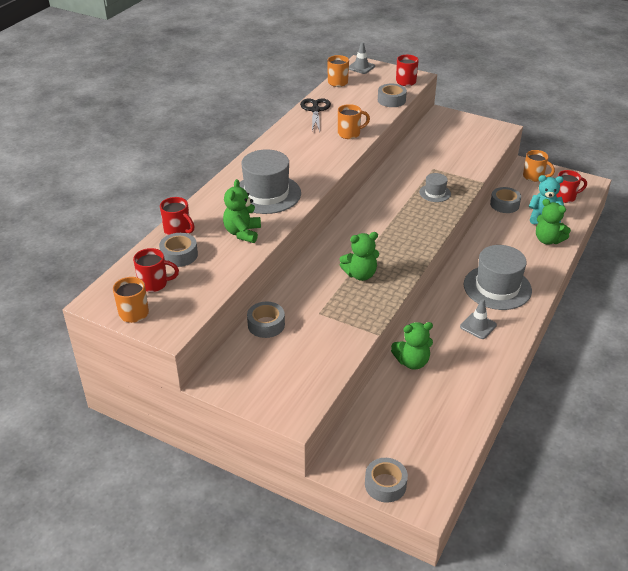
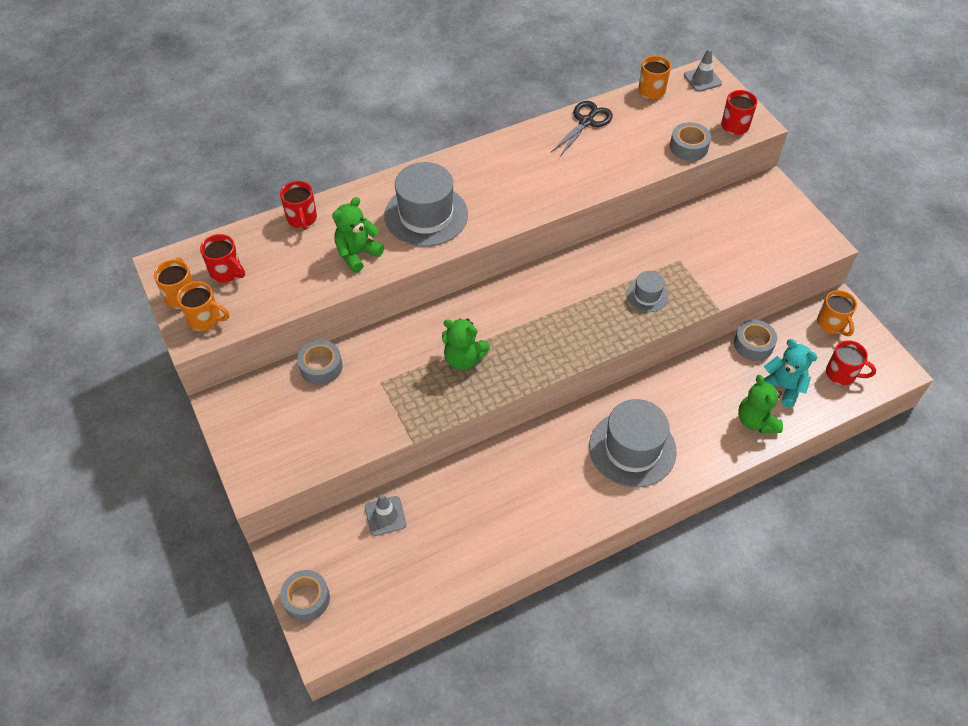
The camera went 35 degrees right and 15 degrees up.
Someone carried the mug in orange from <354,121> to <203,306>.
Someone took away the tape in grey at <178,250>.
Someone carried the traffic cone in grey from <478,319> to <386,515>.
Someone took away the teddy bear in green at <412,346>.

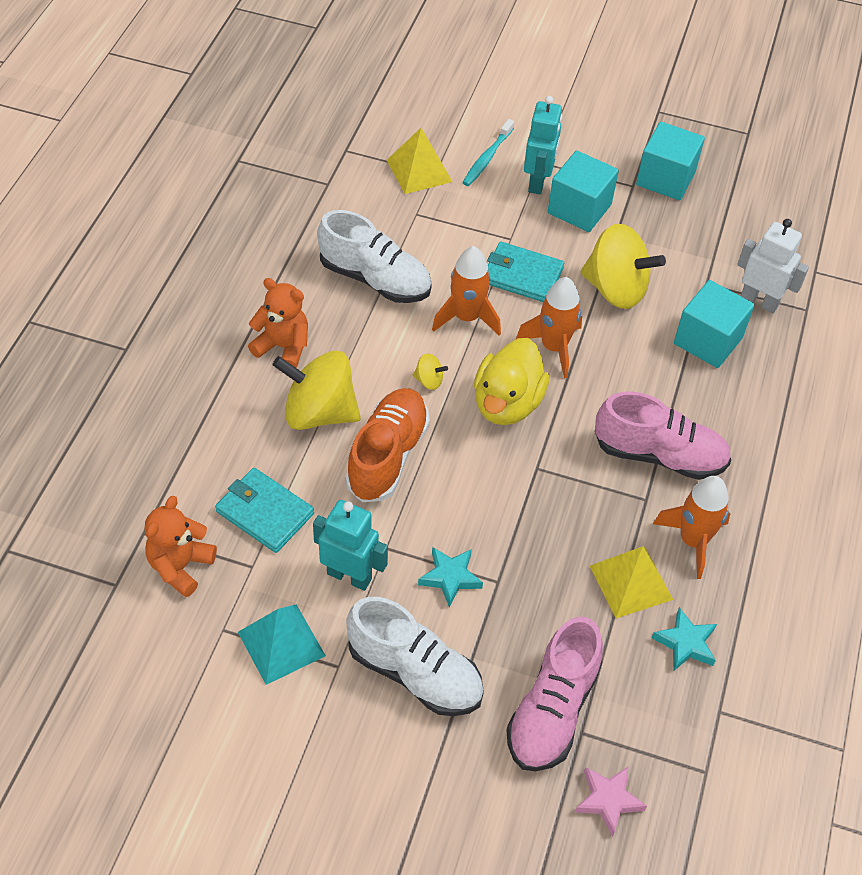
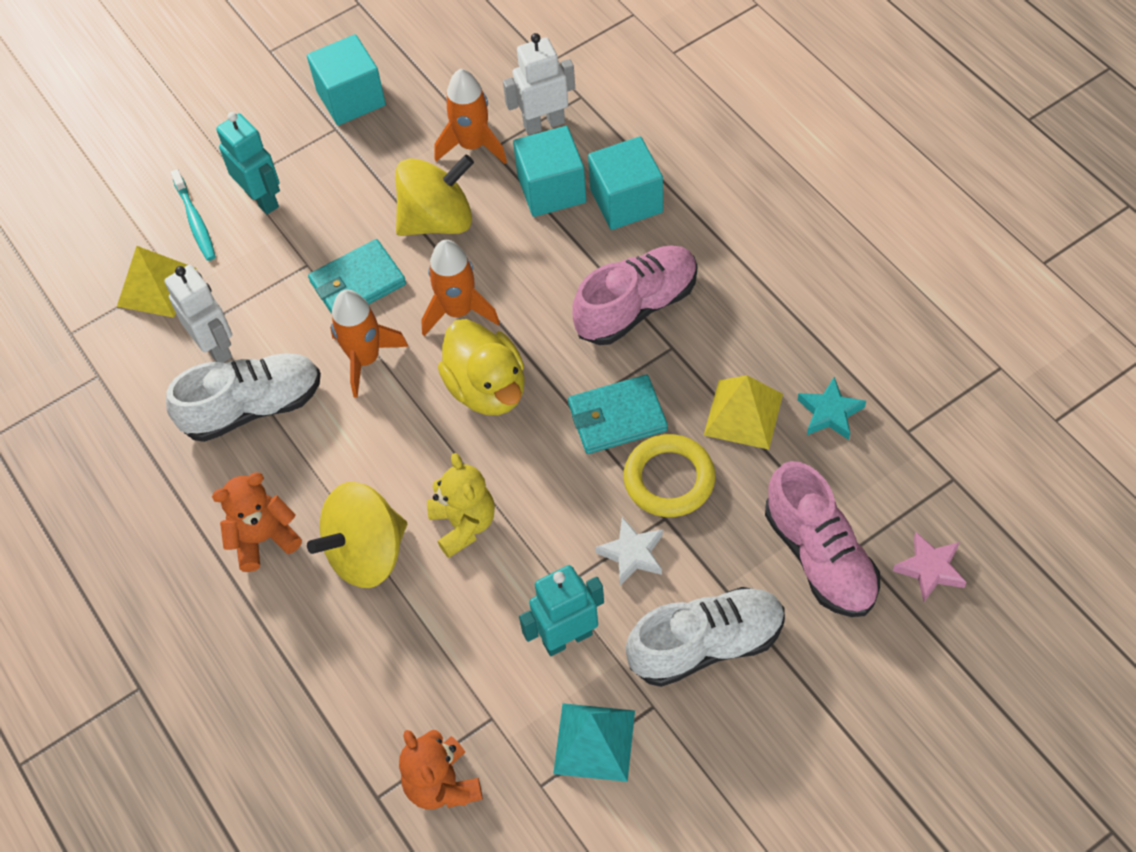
The camera went 45 degrees left and 5 degrees up.
Someone carried the cube in turquoise from <583,191> to <625,183>.
Someone took away the spinning top in yellow at <430,371>.
Someone swapped the shoe in orange at <387,445> for the teddy bear in yellow at <461,505>.
Someone carried the wallet in turquoise from <264,510> to <618,414>.
Someone carried the rocket in orange from <691,527> to <470,116>.
Someone repainted the star in turquoise at <450,577>, which became the star in white at <629,551>.
Someone put down the robot in white at <198,314>.
Someone put down the ring in yellow at <669,475>.

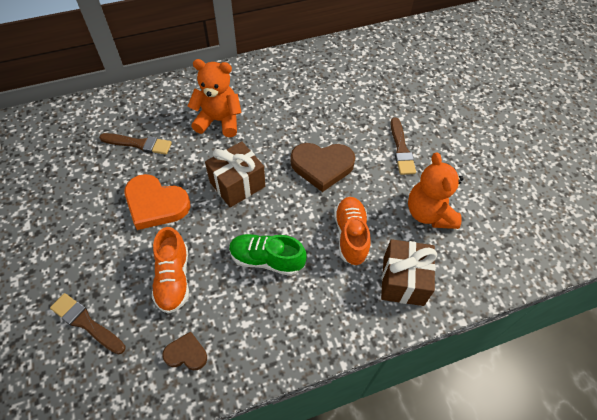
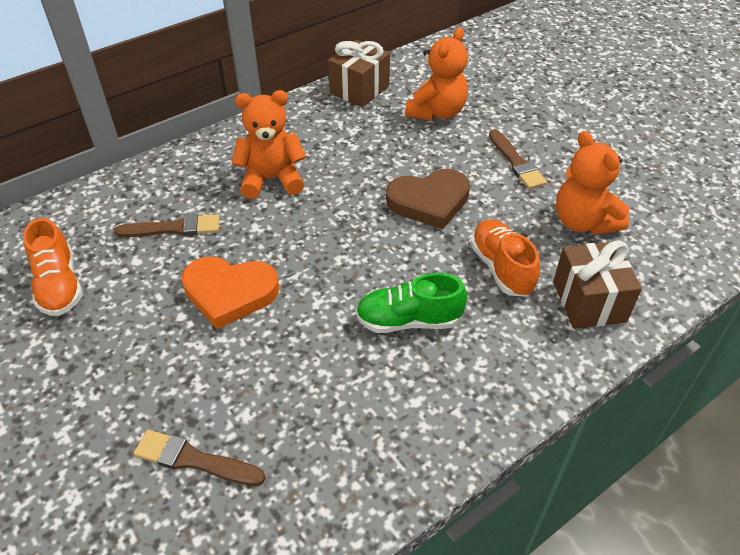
The camera went 15 degrees left and 10 degrees down.
Someone carried the gift in brown from <235,174> to <359,73>.
Someone carried the shoe in orange from <170,270> to <53,267>.
Someone took away the heart in brown at <184,350>.
Someone put down the teddy bear in orange at <436,74>.

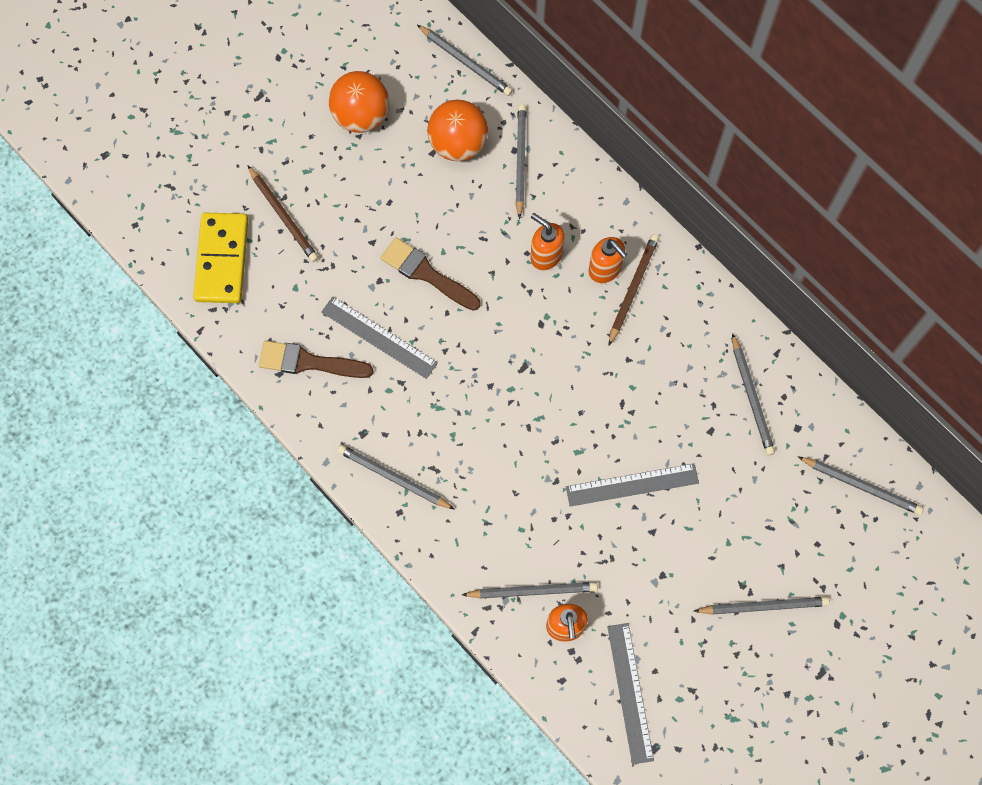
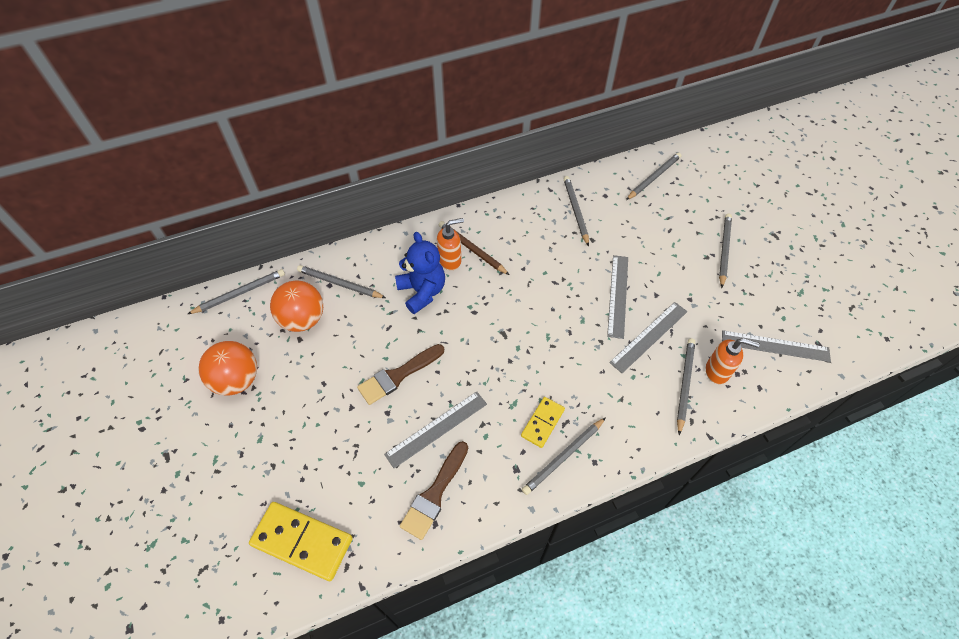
The camera went 70 degrees left and 15 degrees down.
Someone took away the pencil in brown at <283,213>.
Someone swapped the soap dispenser in orange at <548,241> for the teddy bear in blue at <420,273>.
Someone rotated the pencil in grey at <753,394> by 105 degrees counterclockwise.
Someone put down the ruler in grey at <648,337>.
Someone put down the domino in yellow at <543,422>.

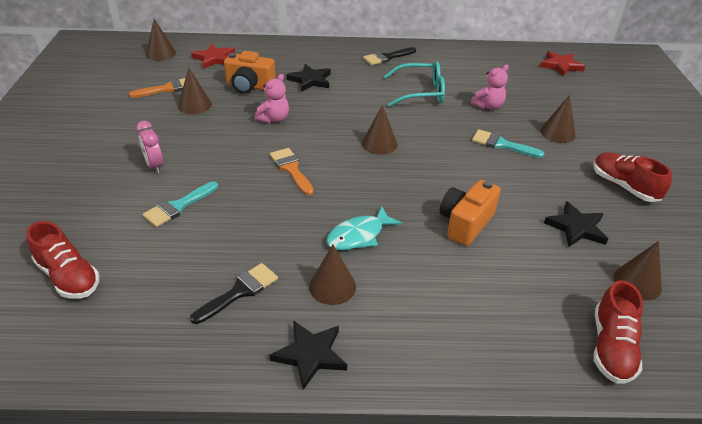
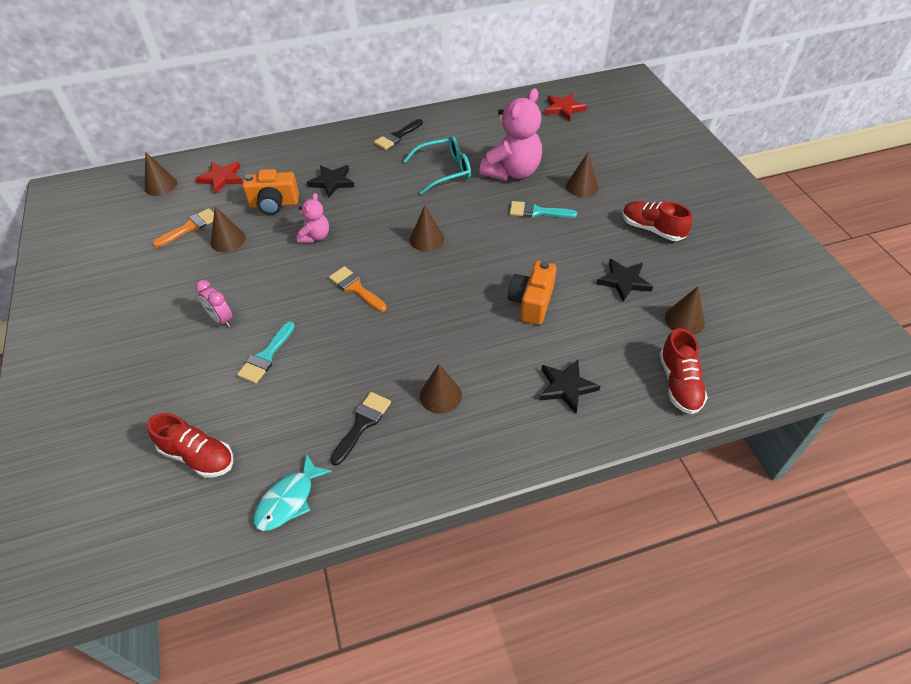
The camera went 15 degrees left and 10 degrees up.
Someone scaled the teddy bear in pink at <490,87> by 1.93.
Someone carried the fish in turquoise from <364,228> to <292,492>.
Someone carried the star in black from <308,355> to <569,387>.

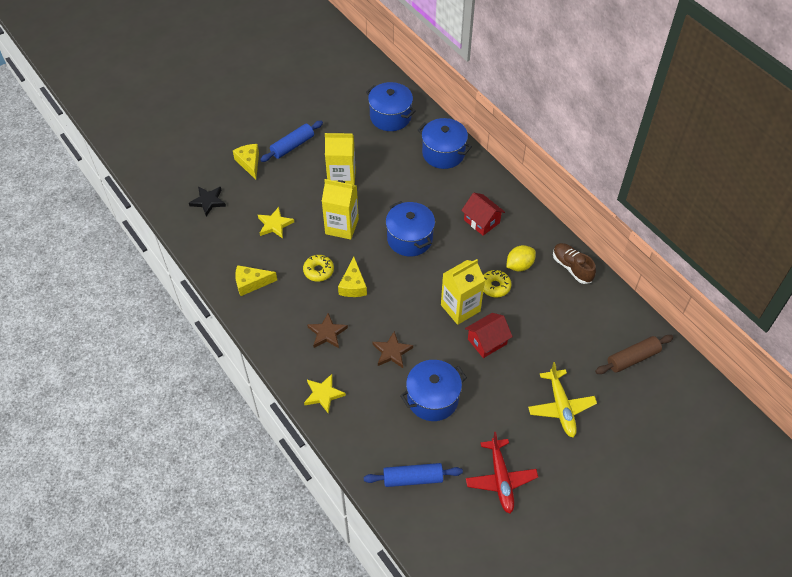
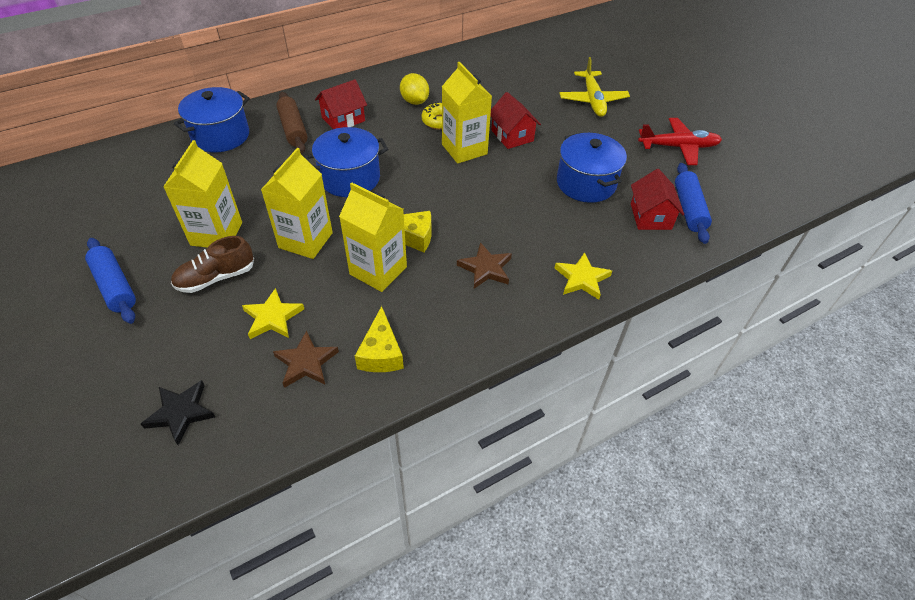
The camera went 85 degrees left and 5 degrees down.
Someone took away the pot in blue at <391,106>.
Someone took away the cheese in yellow at <246,162>.
Someone carried the shoe in brown from <574,263> to <212,264>.
Someone swapped the donut in yellow at <318,268> for the carton in yellow at <373,237>.
Someone carried the star in brown from <393,349> to <306,359>.
Someone carried the rolling pin in brown from <634,354> to <292,122>.
Someone rotated the plane in yellow at <562,399> by 90 degrees clockwise.
Someone put down the house in red at <657,199>.

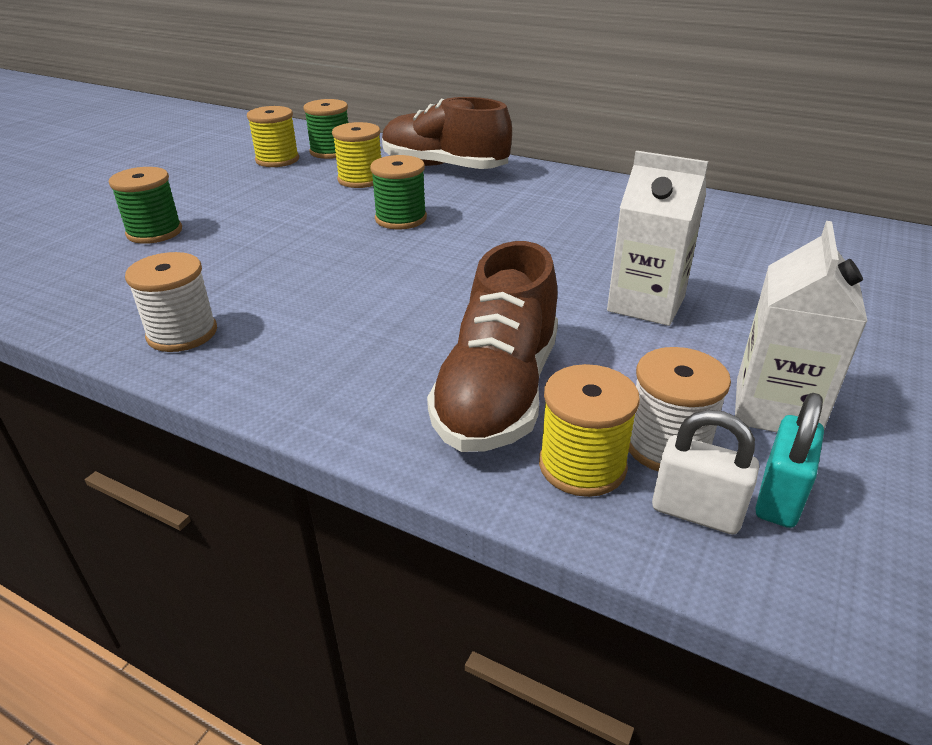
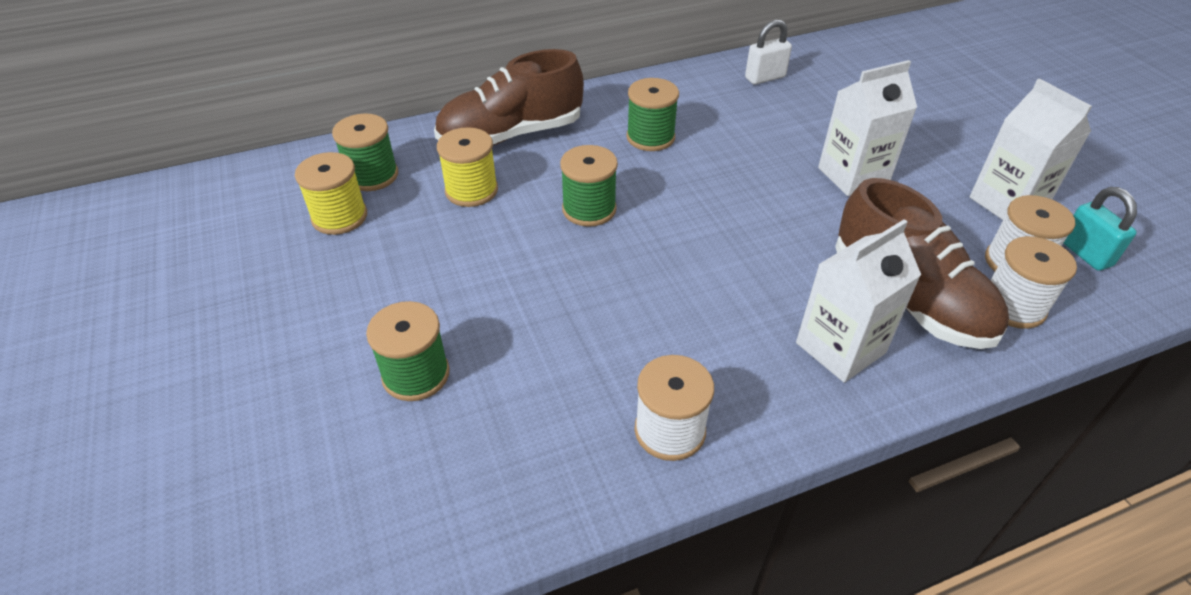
The camera went 50 degrees left and 10 degrees up.
Someone repainted the spool in yellow at <589,430>, which became the spool in white at <1034,282>.
Someone carried the padlock in white from <705,472> to <768,52>.
Someone put down the spool in green at <652,114>.
Someone put down the carton in white at <858,301>.

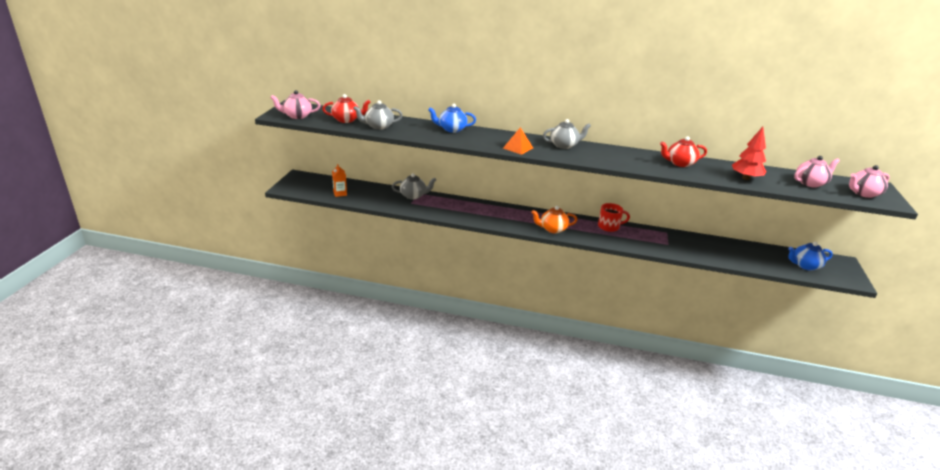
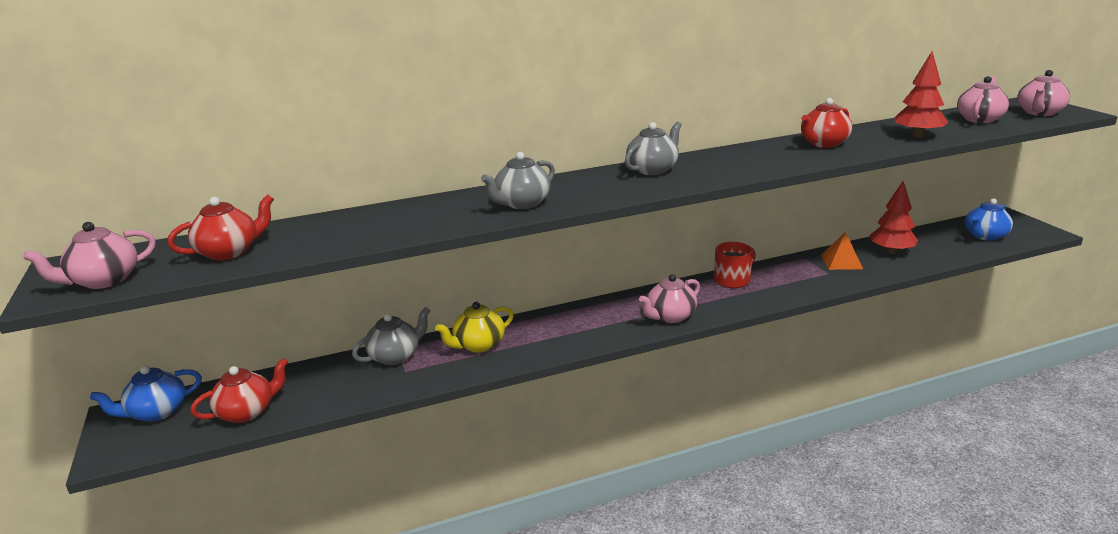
The camera went 30 degrees left and 5 degrees down.
Someone carried the teapot in grey from <378,115> to <518,180>.
Someone carried the teapot in blue from <452,118> to <146,393>.
Someone carried the pyramid in orange from <518,141> to <842,251>.
Someone swapped the carton in orange at <339,180> for the teapot in red at <239,390>.
Someone repainted the teapot in orange at <554,219>, which became the teapot in pink at <669,298>.
Someone put down the tree in red at <894,217>.
Someone put down the teapot in yellow at <474,327>.

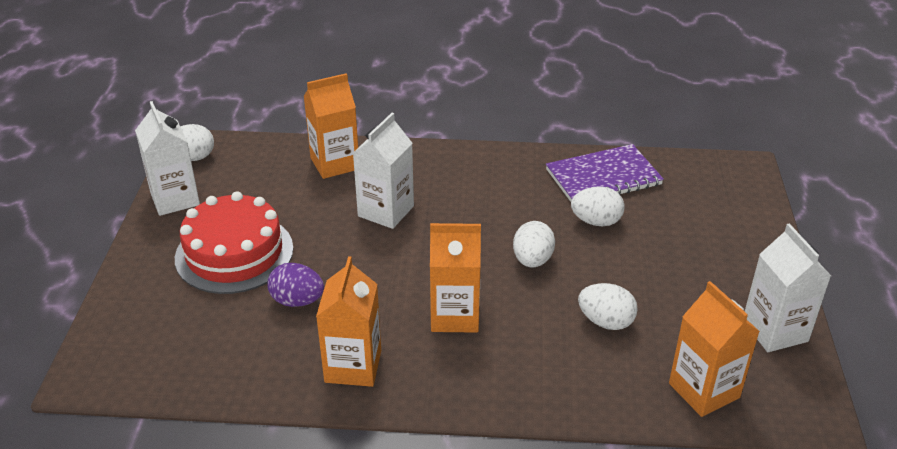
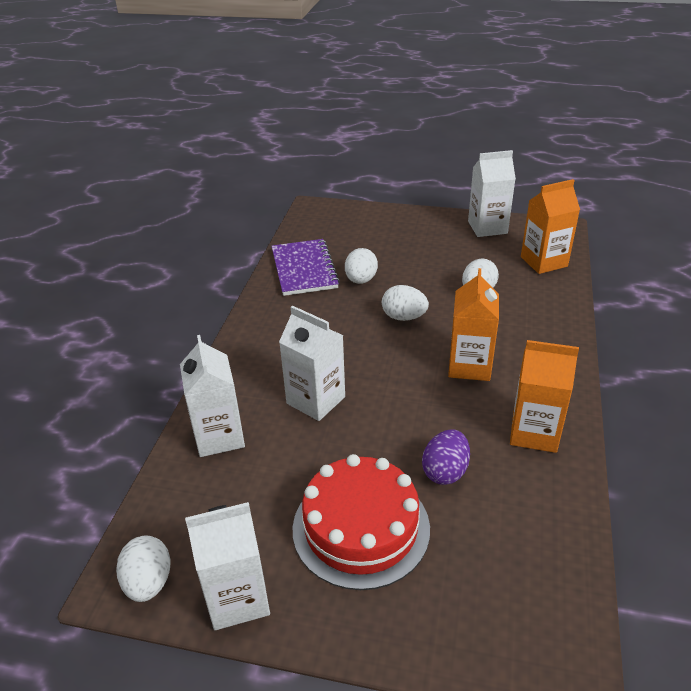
The camera went 80 degrees left and 0 degrees up.
Someone repainted the carton in orange at <330,126>, which became the carton in white at <212,396>.

